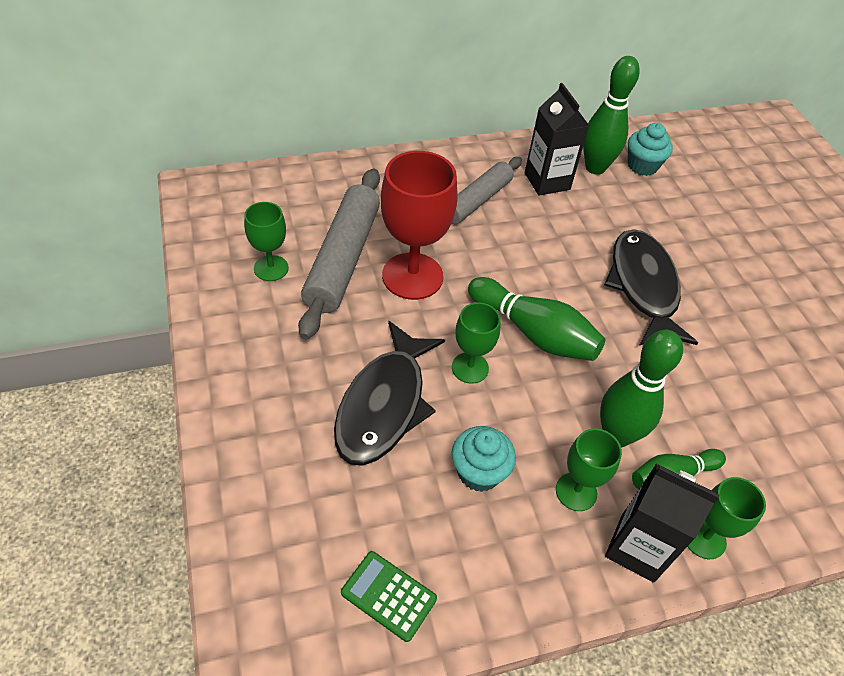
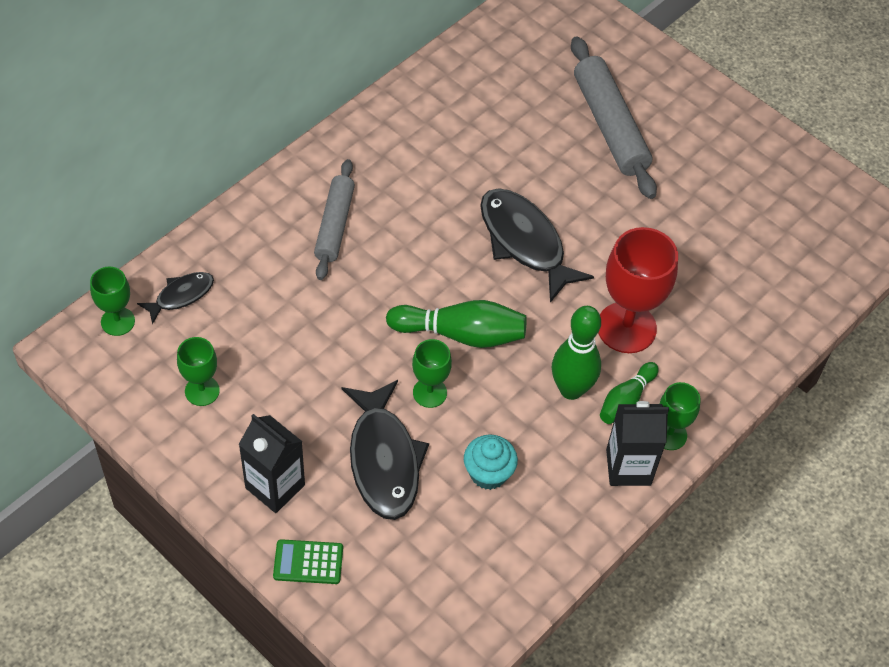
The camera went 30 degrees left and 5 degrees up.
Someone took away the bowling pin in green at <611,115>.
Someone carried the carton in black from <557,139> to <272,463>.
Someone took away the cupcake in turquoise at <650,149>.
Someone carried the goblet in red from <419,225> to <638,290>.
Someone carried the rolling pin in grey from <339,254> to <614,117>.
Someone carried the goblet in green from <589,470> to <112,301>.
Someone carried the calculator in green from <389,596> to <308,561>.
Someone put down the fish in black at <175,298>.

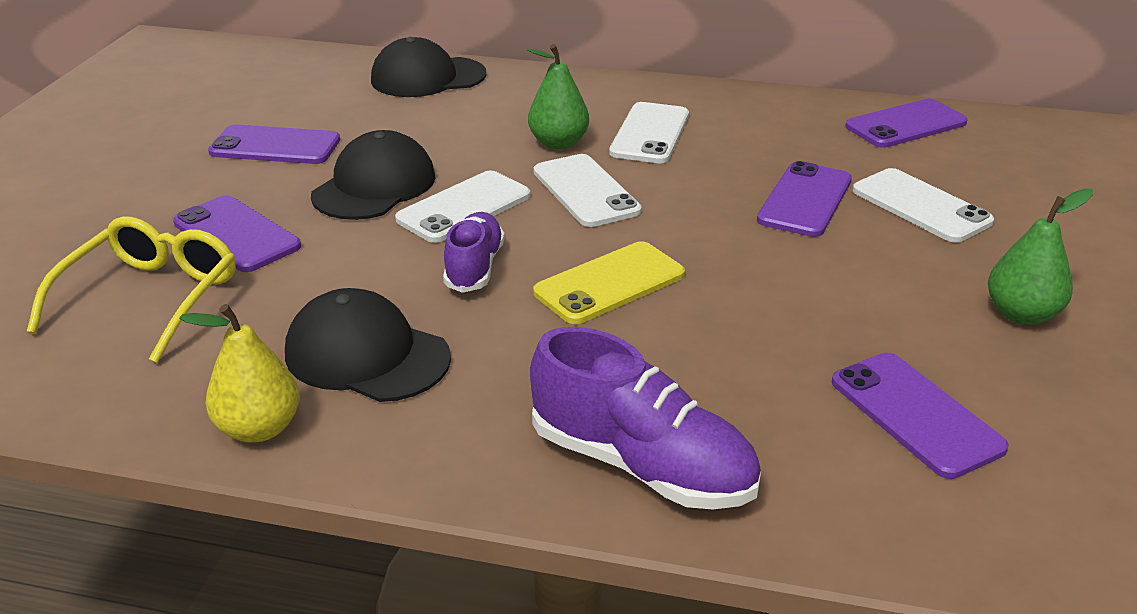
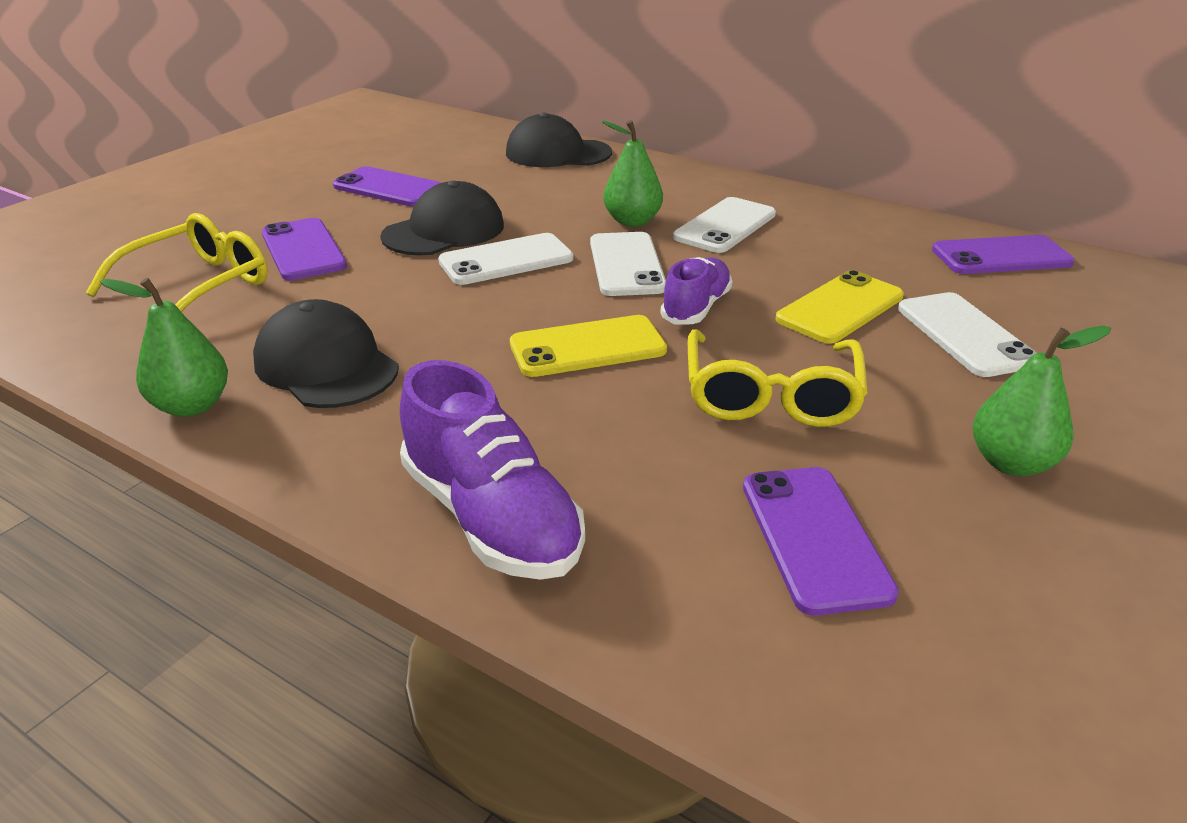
The camera went 20 degrees right and 0 degrees up.
Someone repainted the phone in purple at <804,199>, which became the phone in yellow at <839,307>.
Someone carried the shoe in purple from <474,252> to <696,291>.
Someone repainted the pear in yellow at <239,373>, which became the pear in green at <164,347>.
Someone put down the glasses in yellow at <778,378>.

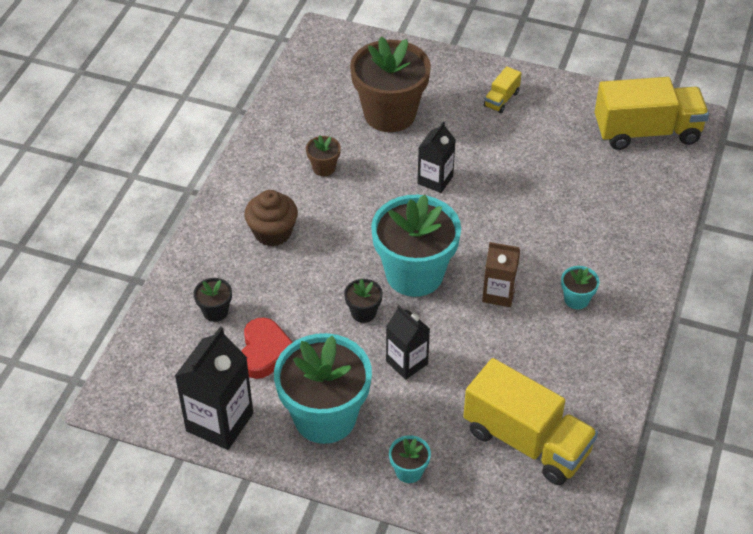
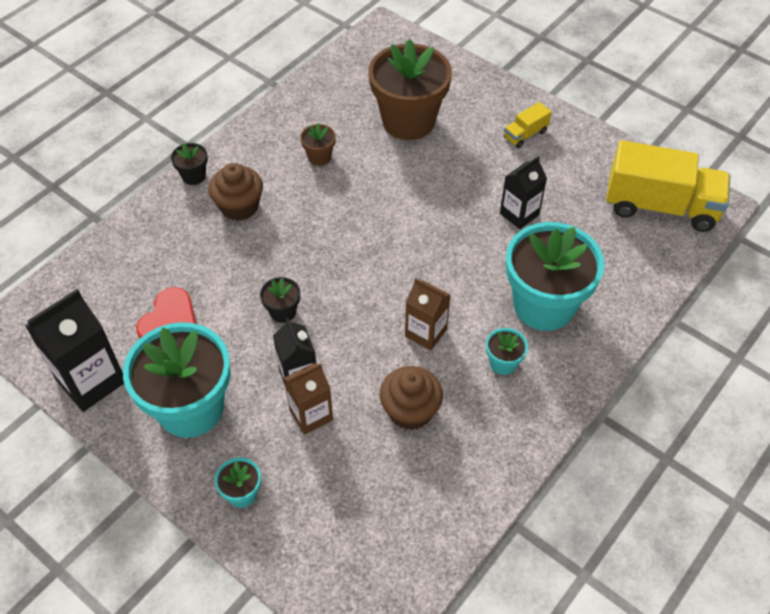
The camera went 20 degrees right and 5 degrees up.
Someone carried the carton in black from <436,157> to <523,192>.
Someone carried the flower pot in turquoise from <416,245> to <555,276>.
Someone carried the flower pot in black from <213,300> to <189,164>.
Someone took away the truck in yellow at <530,421>.
Someone put down the carton in brown at <308,399>.
Someone put down the cupcake in brown at <411,398>.

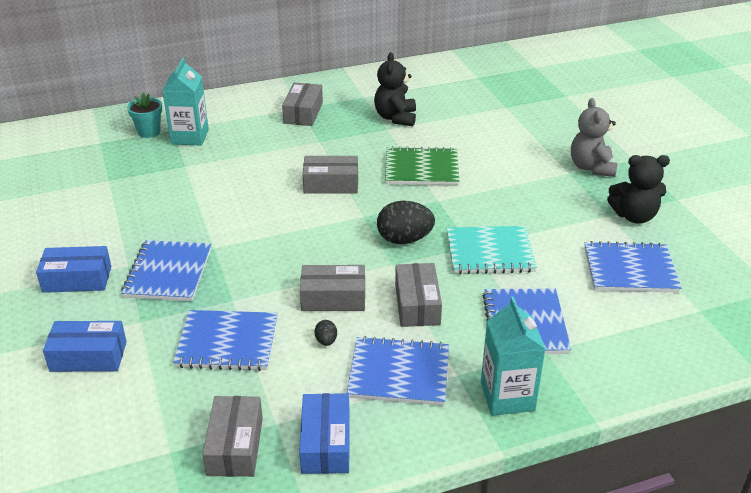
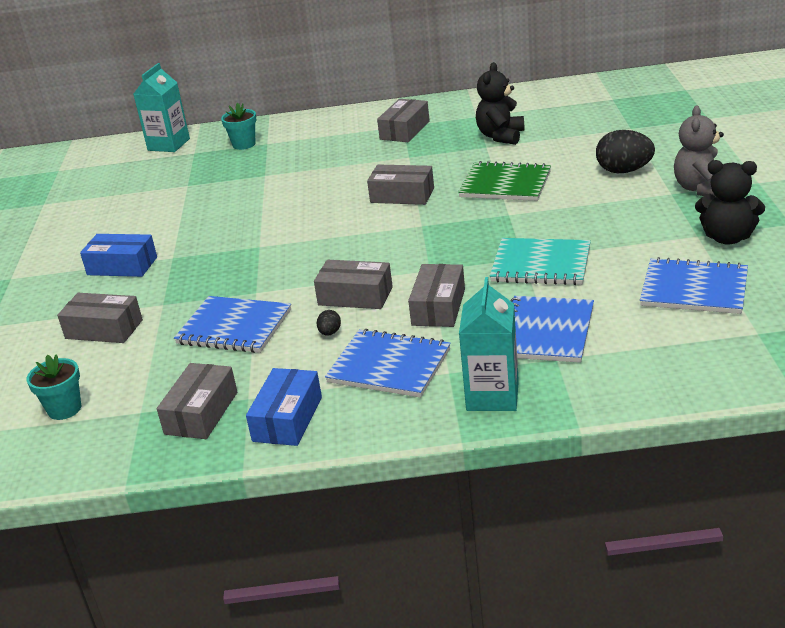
The camera went 20 degrees right and 5 degrees down.
Someone carried the carton in turquoise from <185,101> to <161,107>.
Someone carried the egg in black from <406,222> to <625,151>.
Someone took away the notebook in blue at <166,270>.
Someone repainted the box in blue at <85,346>, which became the box in grey at <100,318>.
Someone put down the flower pot in turquoise at <53,387>.

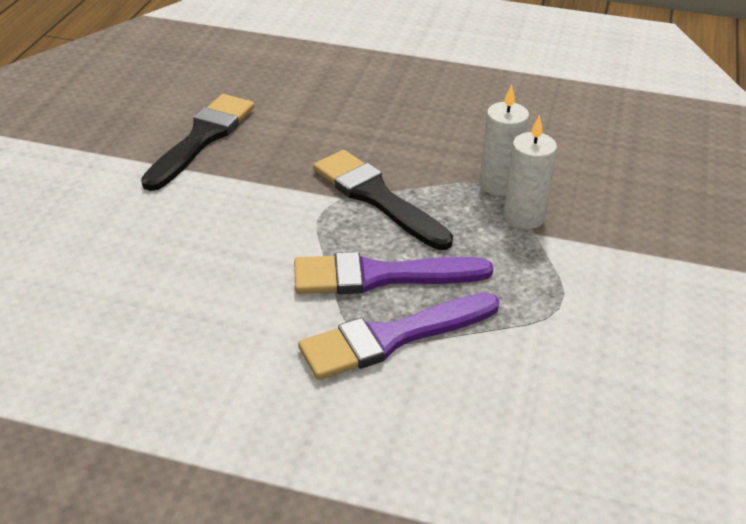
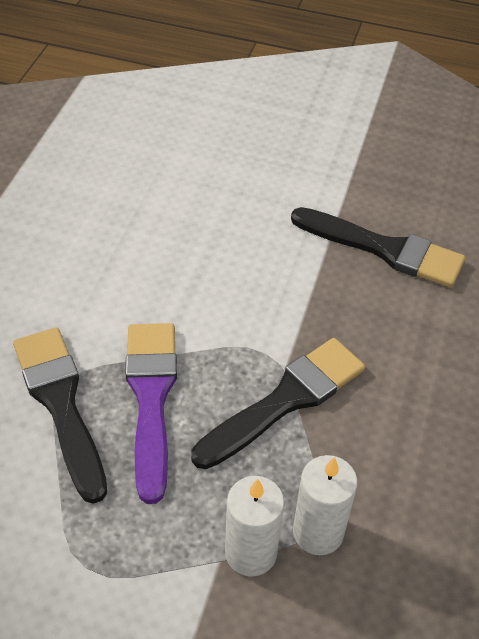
The camera went 90 degrees right and 10 degrees up.
Someone repainted the brush in purple at <399,336>, which became the brush in black at <60,415>.

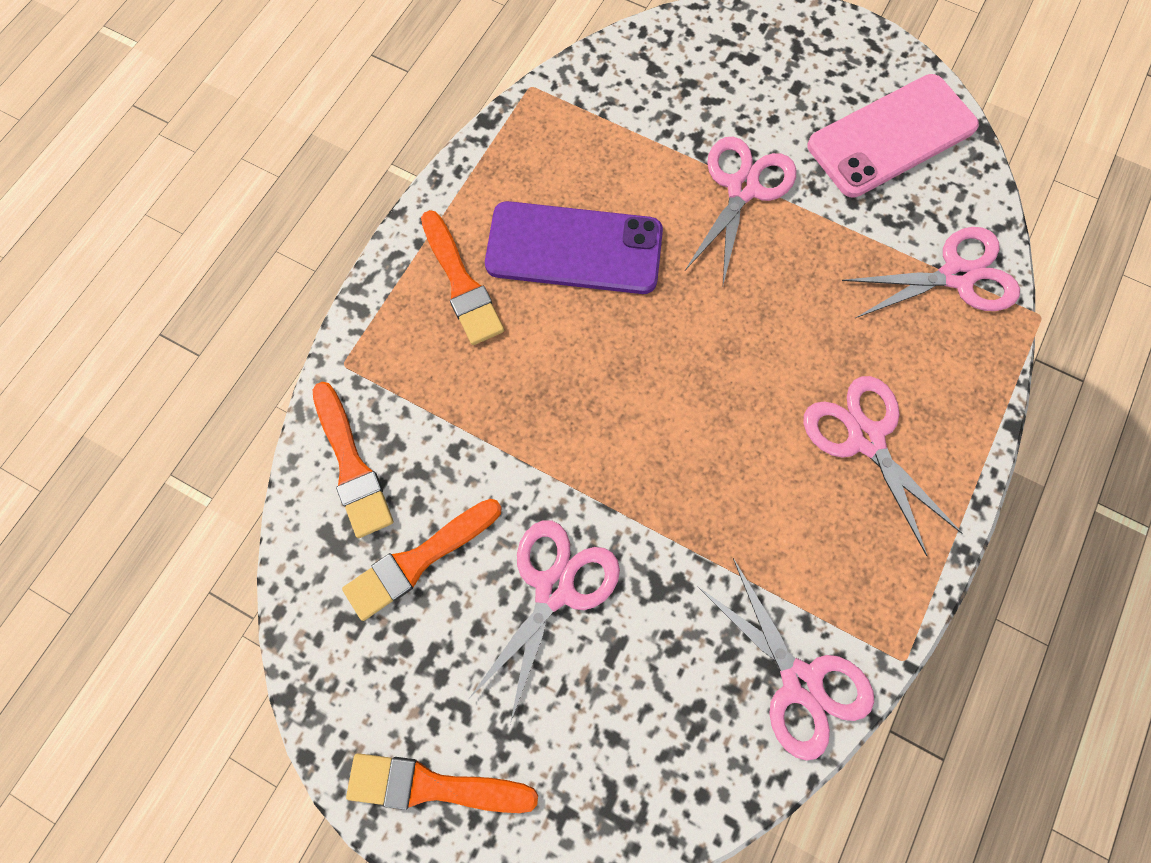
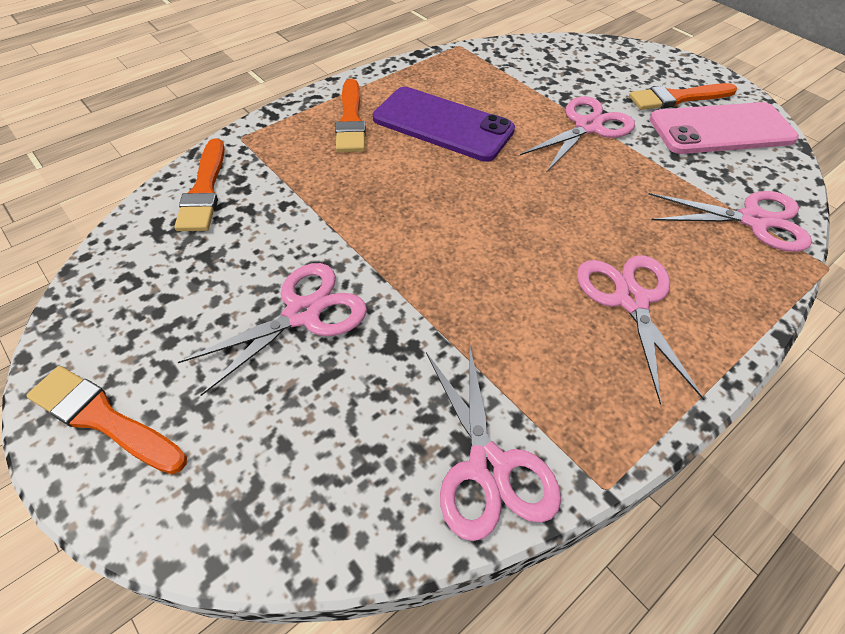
The camera went 20 degrees right and 20 degrees down.
Someone carried the brush in orange from <422,560> to <683,96>.

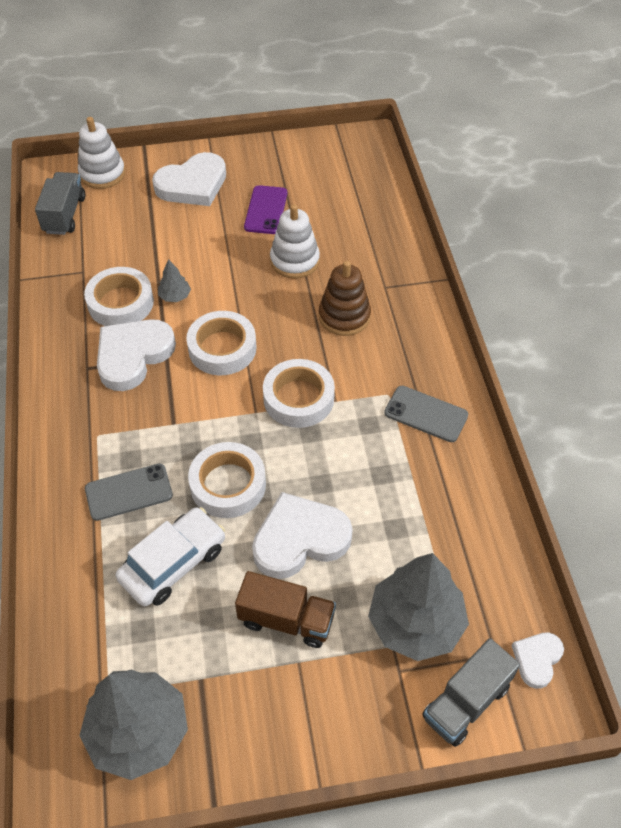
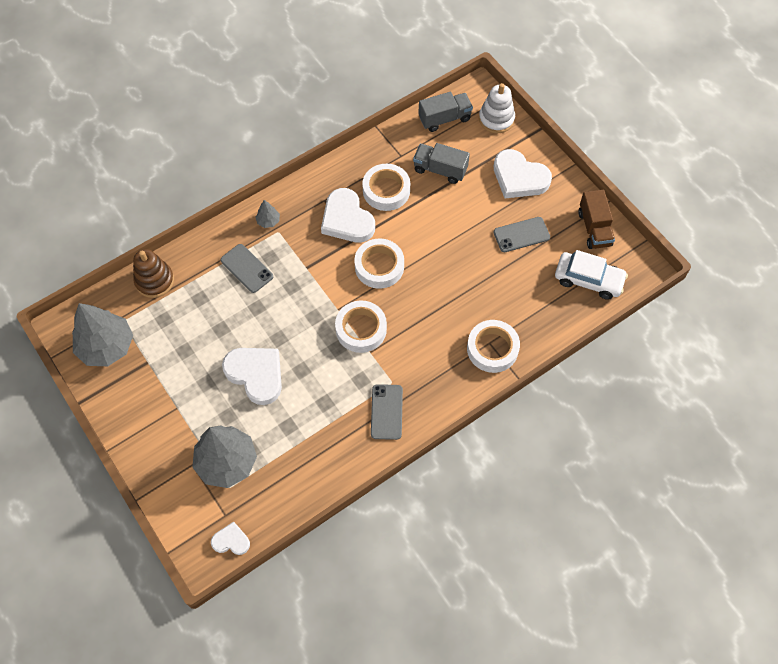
The camera went 65 degrees right and 10 degrees up.
Someone repainted the phone in purple at <265,209>, which became the phone in grey at <521,234>.
Someone took away the stacking toy in white at <295,241>.
Someone carried the tree in grey from <174,280> to <267,214>.
Someone carried the stacking toy in brown from <345,298> to <153,273>.
Someone rotated the heart in white at <136,355> by 135 degrees counterclockwise.
Someone carried the tape in white from <227,480> to <493,346>.
Someone carried the car in white from <170,557> to <591,275>.
Someone carried the truck in brown from <285,609> to <596,219>.
Someone carried the truck in grey from <471,692> to <441,163>.

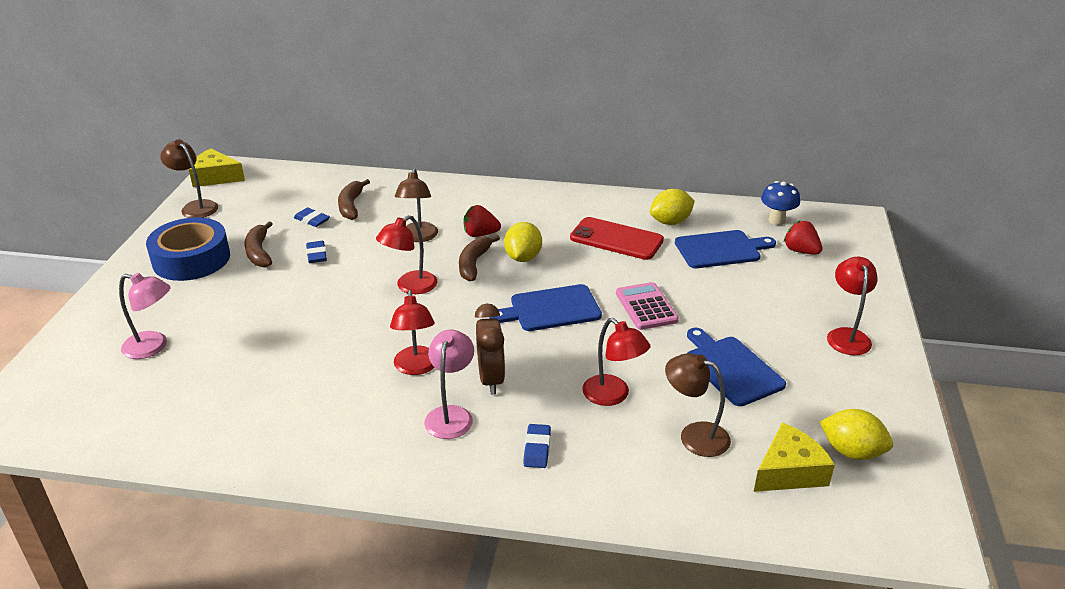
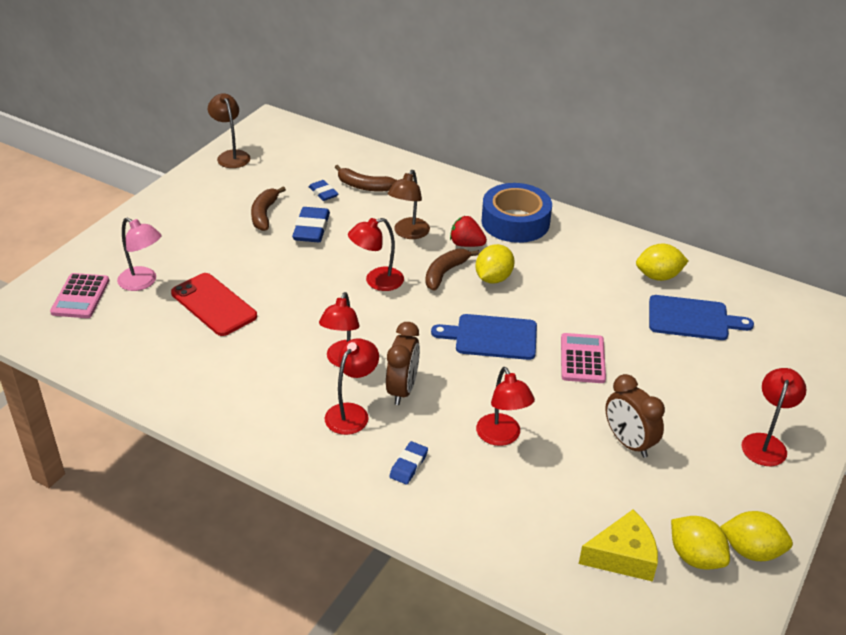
The camera went 20 degrees right and 5 degrees up.
Someone took away the cheese in yellow at <217,167>.
Someone rotated the banana in brown at <354,199> by 90 degrees counterclockwise.
Someone took away the mushroom in blue at <780,203>.
Someone carried the tape in blue from <188,249> to <517,213>.
Someone carried the phone in red from <617,238> to <214,304>.
Someone took away the strawberry in red at <803,238>.
Someone scaled the eraser in blue at <316,252> by 1.65.
Someone swapped the cutting board in blue at <736,367> for the clock in brown at <635,416>.
Someone repainted the lamp in pink at <449,384>, which became the lamp in red at <352,386>.
Someone took away the lamp in brown at <698,405>.
Someone put down the calculator in pink at <79,295>.
Someone put down the lemon in yellow at <756,536>.

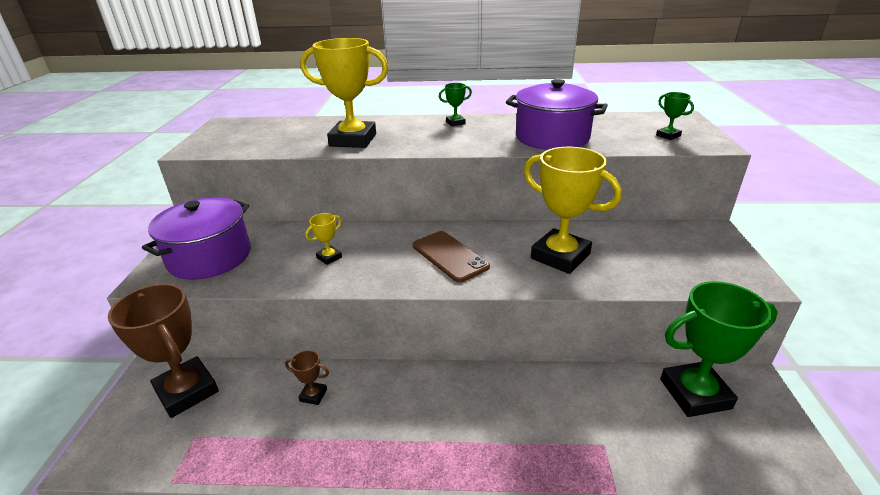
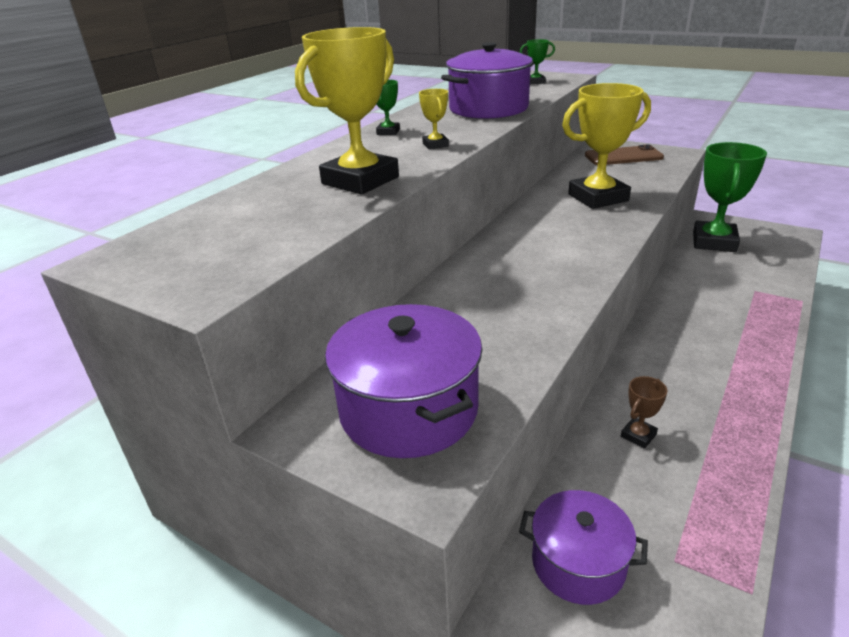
The camera went 60 degrees left and 0 degrees up.
Someone carried the trophy in yellow from <323,239> to <434,119>.
Someone carried the phone in brown from <451,256> to <624,155>.
Someone swapped the trophy in brown at <163,351> for the pot in purple at <583,547>.

